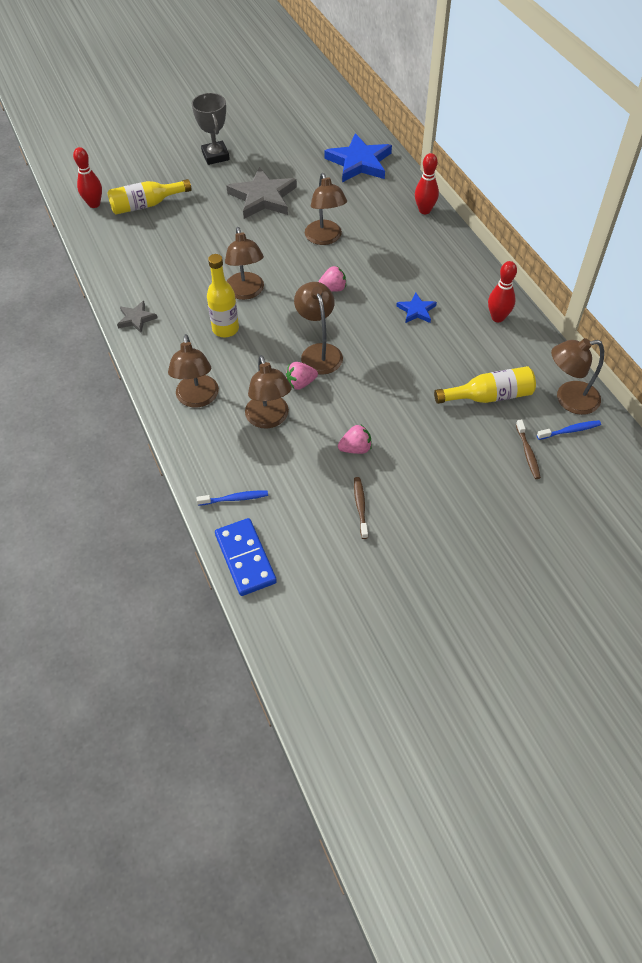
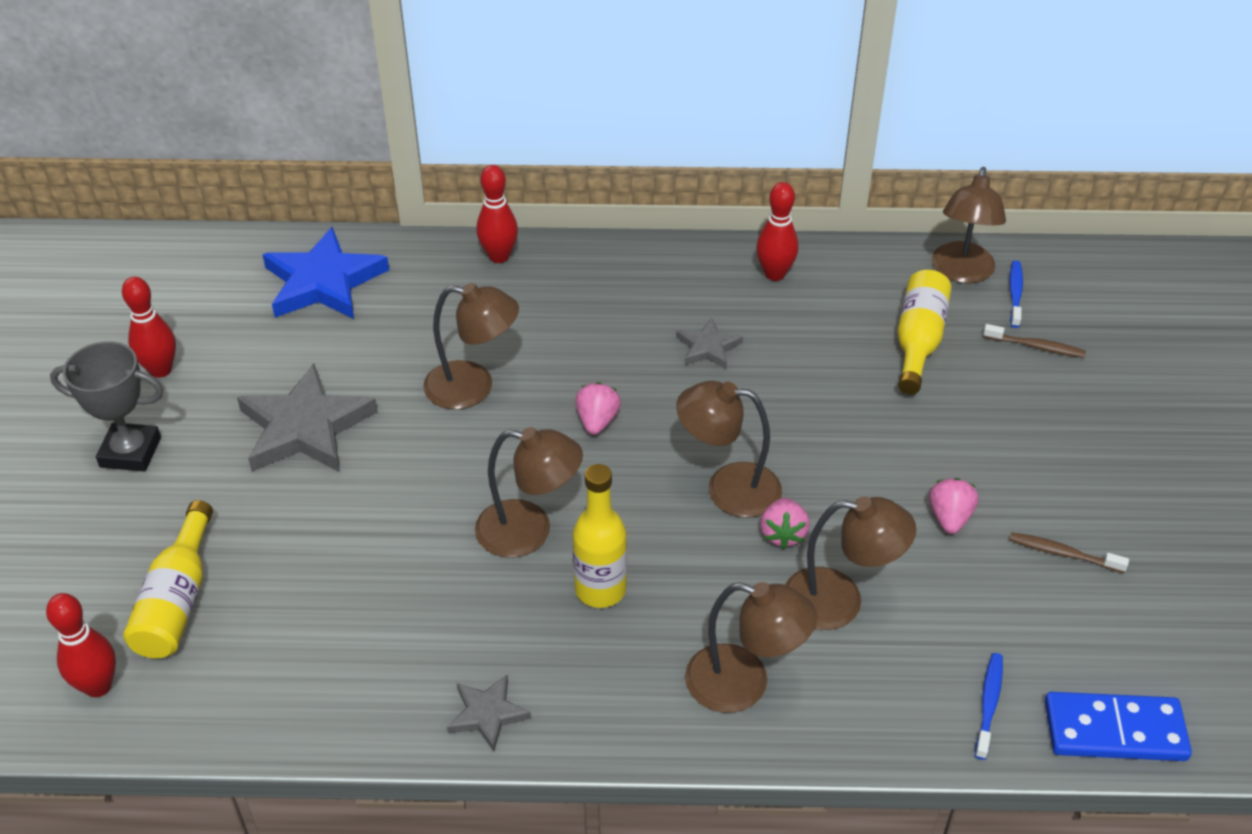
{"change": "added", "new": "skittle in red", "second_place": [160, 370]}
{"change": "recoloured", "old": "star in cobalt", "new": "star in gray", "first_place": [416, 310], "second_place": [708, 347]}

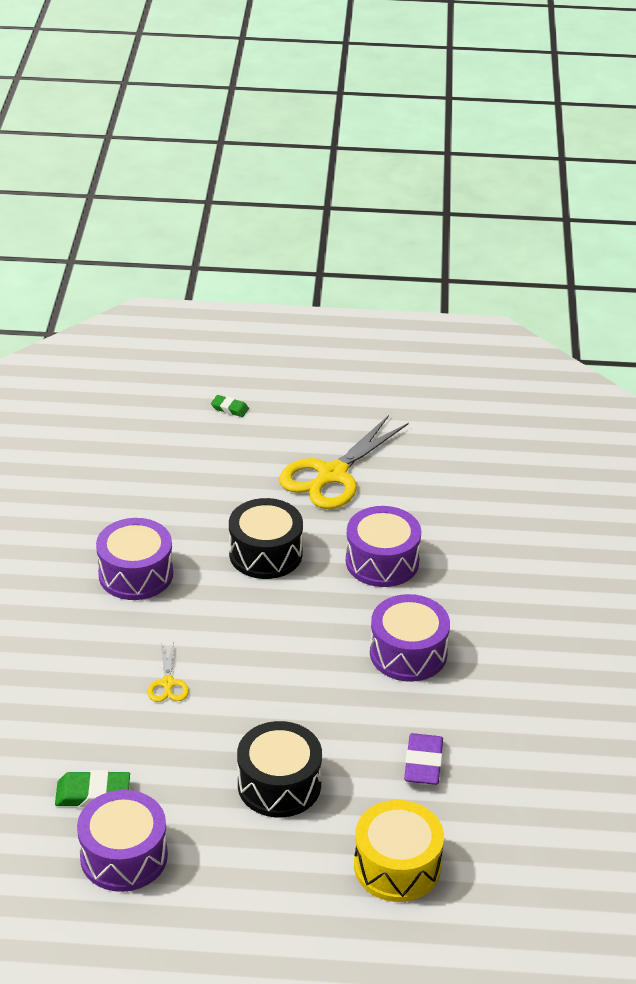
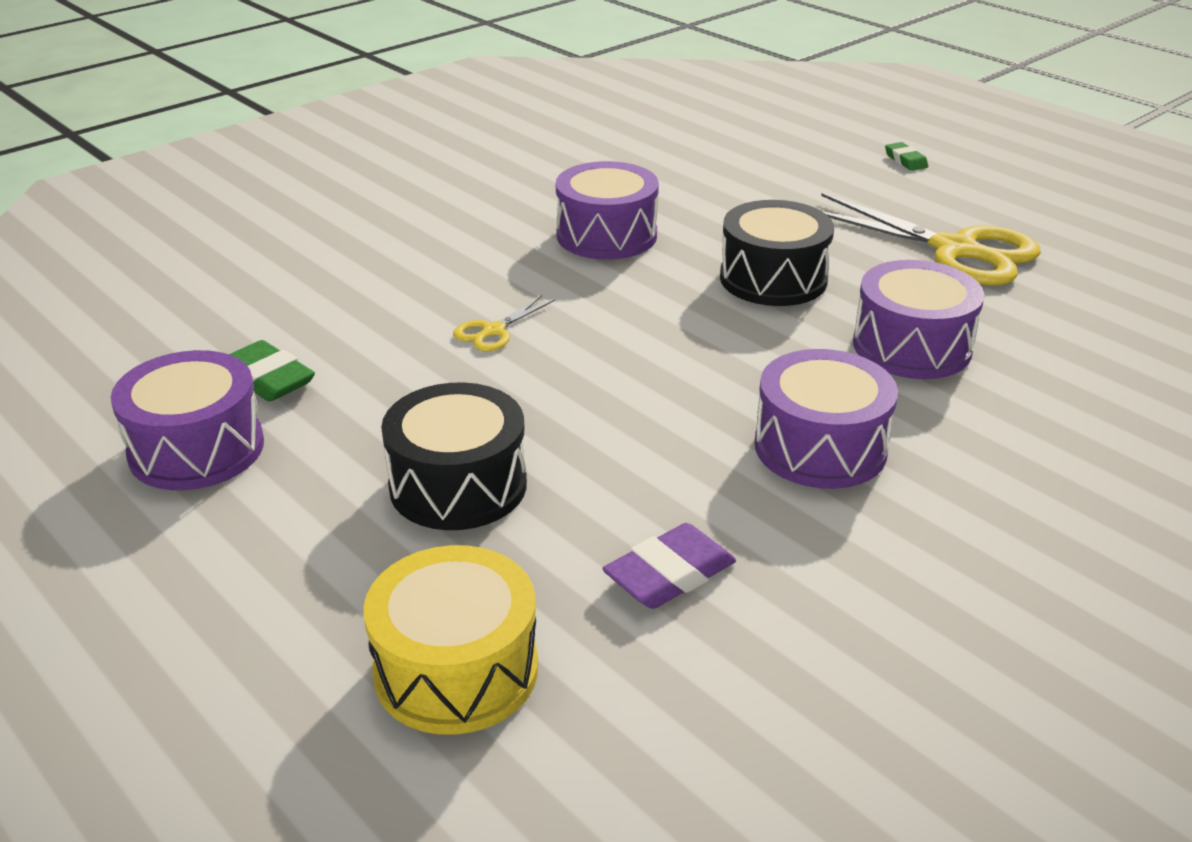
{"change": "turned", "old": "scissors in bright yellow", "first_place": [332, 475], "second_place": [955, 250], "degrees": -135}

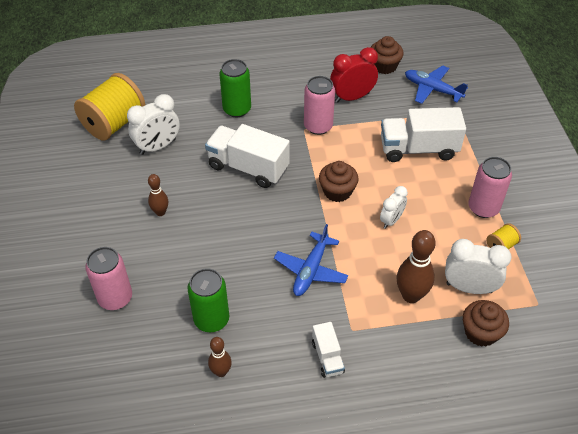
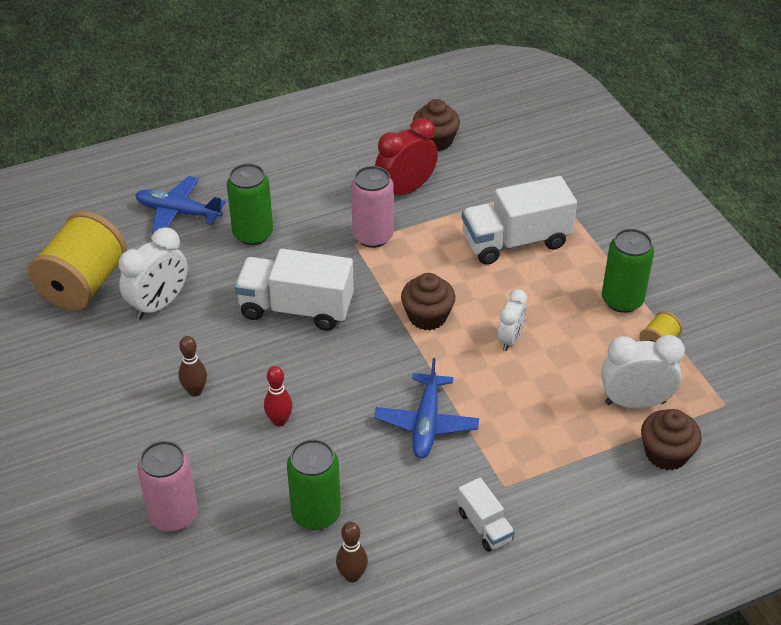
{"change": "moved", "old": "aeroplane in cobalt", "first_place": [432, 89], "second_place": [178, 212]}
{"change": "added", "new": "skittle in red", "second_place": [279, 421]}
{"change": "recoloured", "old": "soda can in pink", "new": "soda can in green", "first_place": [483, 208], "second_place": [622, 300]}
{"change": "removed", "old": "skittle in dark brown", "first_place": [411, 295]}

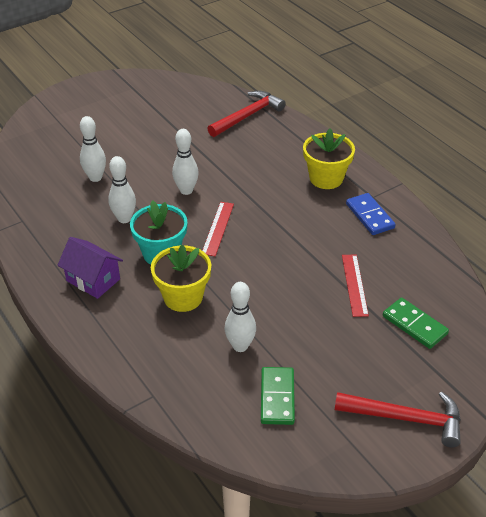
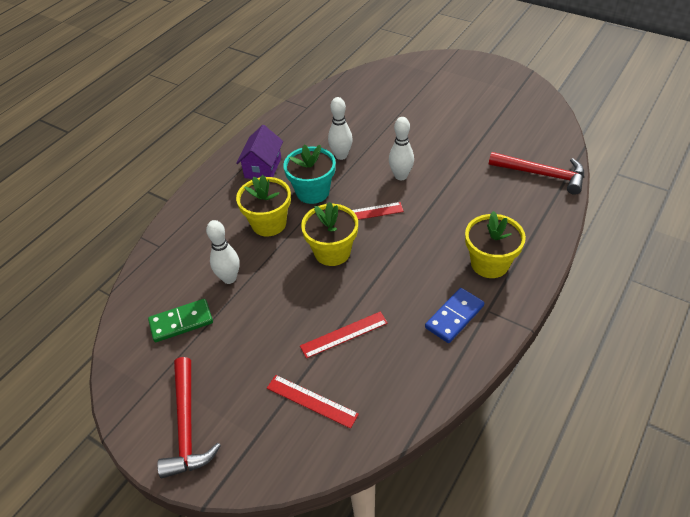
{"change": "replaced", "old": "domino in green", "new": "ruler in red", "first_place": [414, 325], "second_place": [311, 401]}
{"change": "added", "new": "potted plant in bright yellow", "second_place": [332, 252]}
{"change": "removed", "old": "skittle in white", "first_place": [95, 178]}

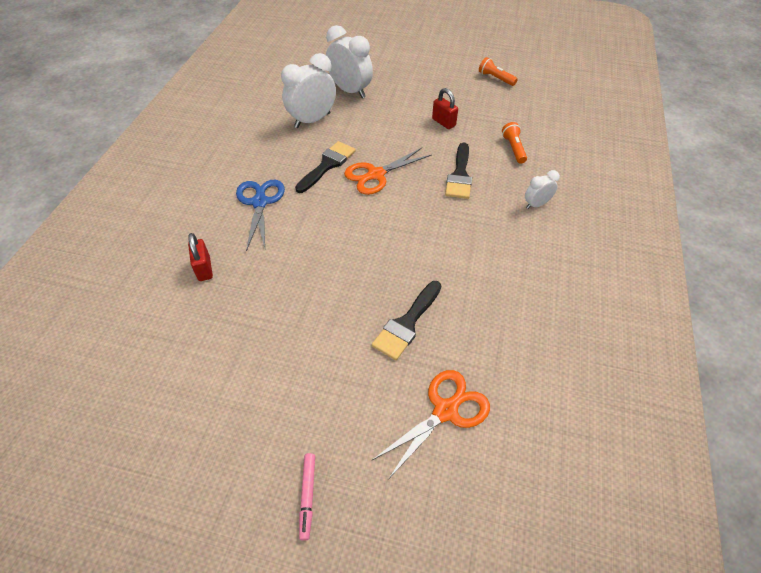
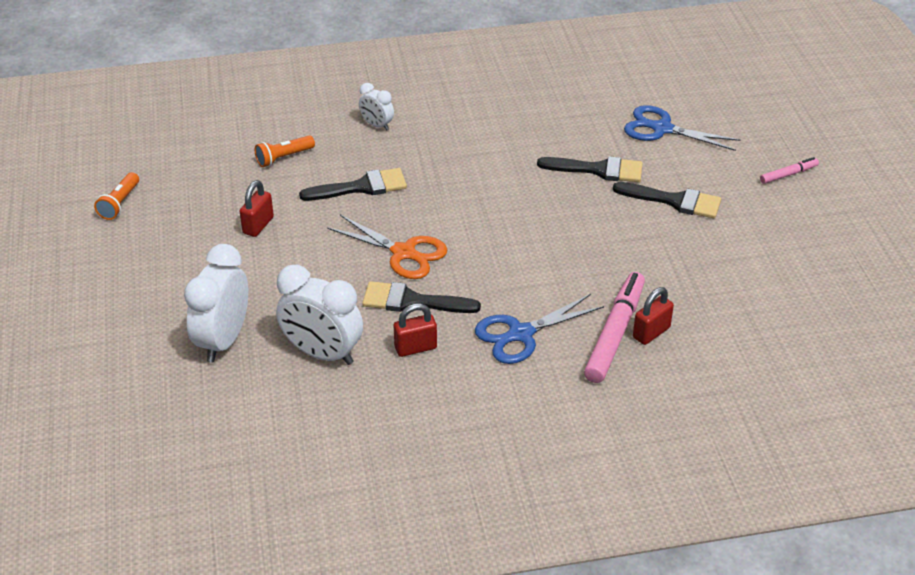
{"change": "added", "new": "padlock in red", "second_place": [415, 348]}
{"change": "added", "new": "marker in pink", "second_place": [615, 333]}
{"change": "added", "new": "paint brush in ebony", "second_place": [674, 201]}
{"change": "recoloured", "old": "scissors in bright orange", "new": "scissors in cobalt", "first_place": [445, 411], "second_place": [662, 129]}

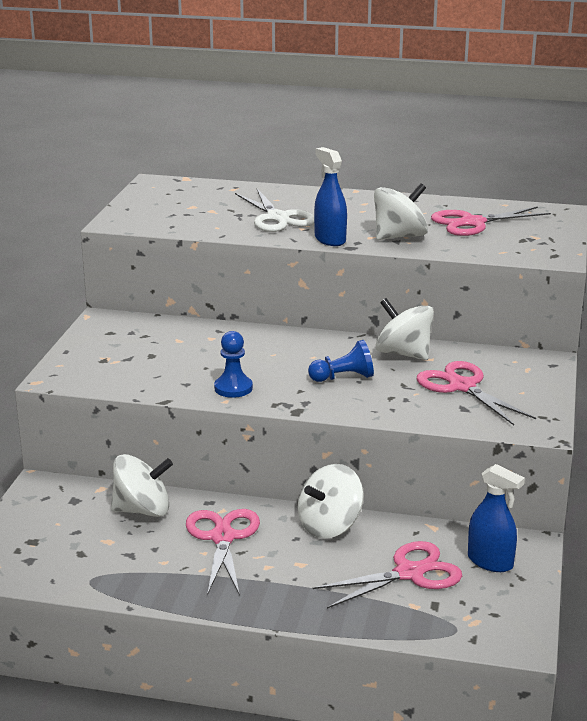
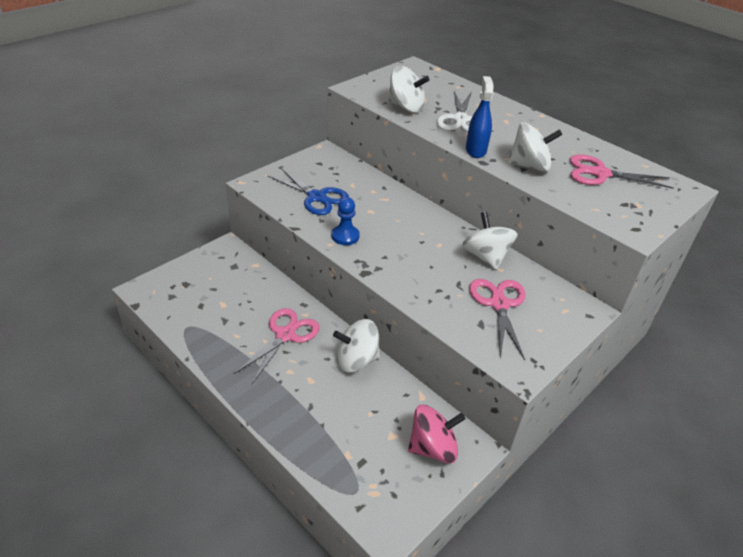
{"change": "added", "new": "scissors in cobalt", "second_place": [317, 197]}
{"change": "moved", "old": "spinning top in white", "first_place": [143, 510], "second_place": [406, 107]}
{"change": "replaced", "old": "spray cleaner in cobalt", "new": "spinning top in pink", "first_place": [490, 562], "second_place": [433, 447]}
{"change": "removed", "old": "chess pawn in cobalt", "first_place": [343, 377]}
{"change": "removed", "old": "scissors in pink", "first_place": [409, 573]}

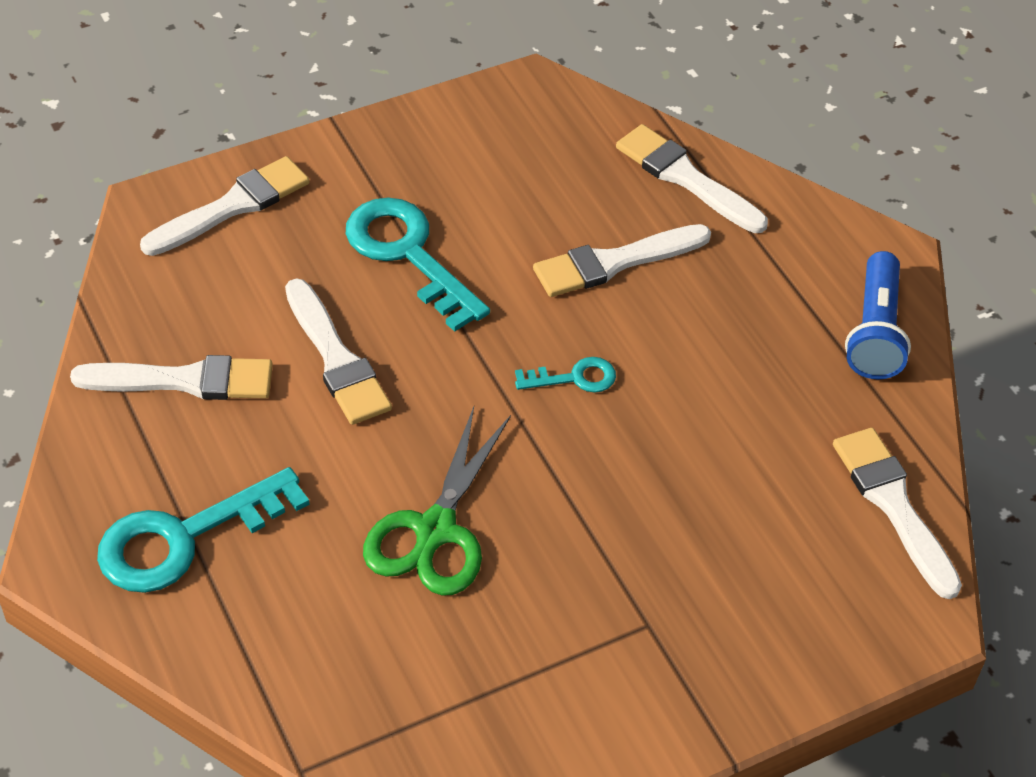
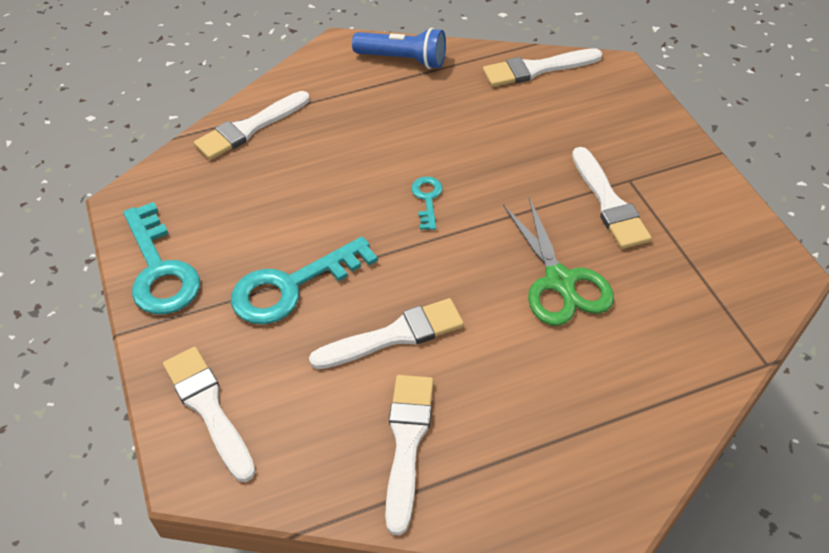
{"change": "moved", "old": "key in teal", "first_place": [184, 538], "second_place": [160, 270]}
{"change": "turned", "old": "scissors in green", "first_place": [435, 530], "second_place": [560, 281], "degrees": 45}
{"change": "moved", "old": "paint brush in white", "first_place": [615, 262], "second_place": [608, 202]}

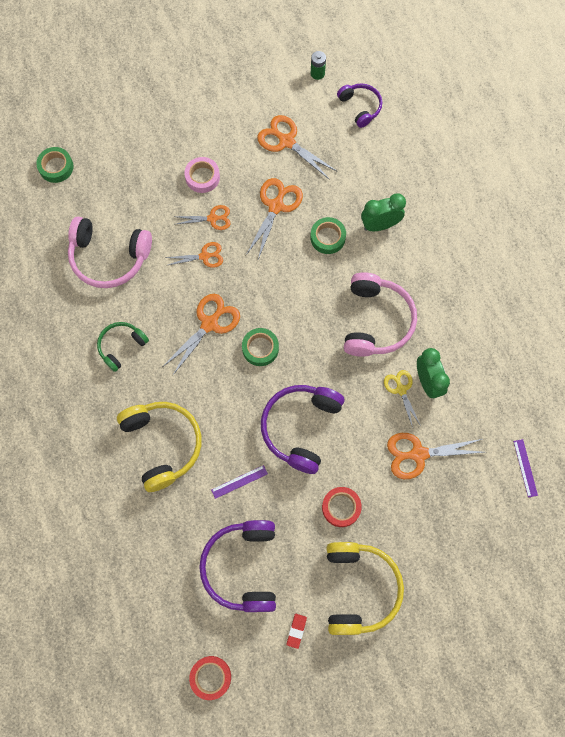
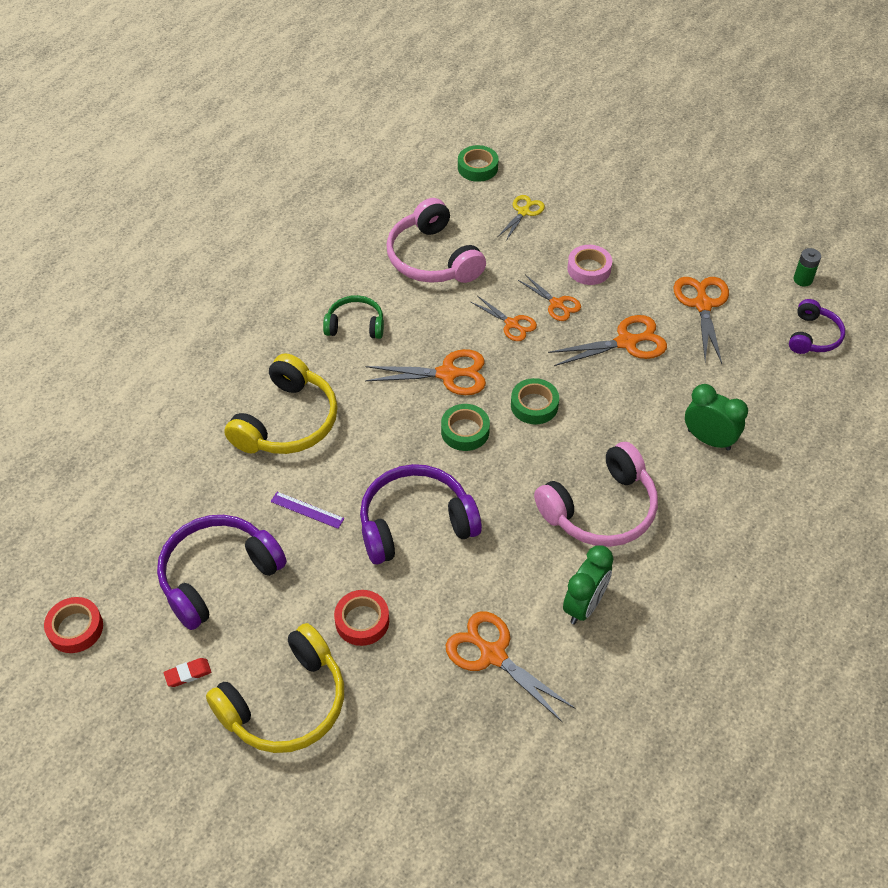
{"change": "moved", "old": "scissors in bright yellow", "first_place": [401, 389], "second_place": [523, 212]}
{"change": "moved", "old": "roll of tape in green", "first_place": [327, 237], "second_place": [534, 405]}
{"change": "removed", "old": "ruler in royal purple", "first_place": [525, 468]}

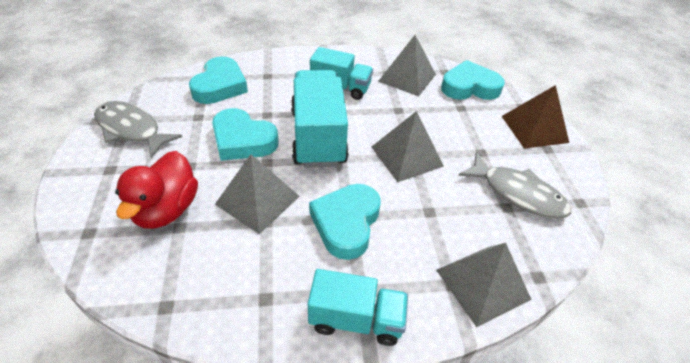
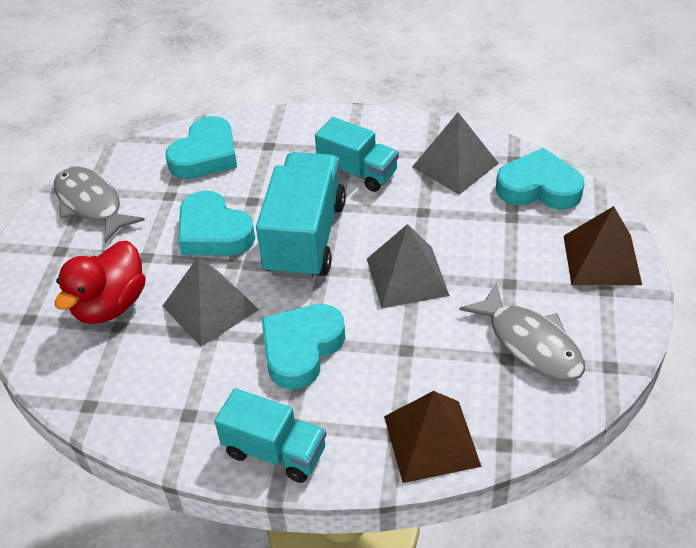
{"change": "recoloured", "old": "pyramid in gray", "new": "pyramid in dark brown", "first_place": [482, 284], "second_place": [431, 440]}

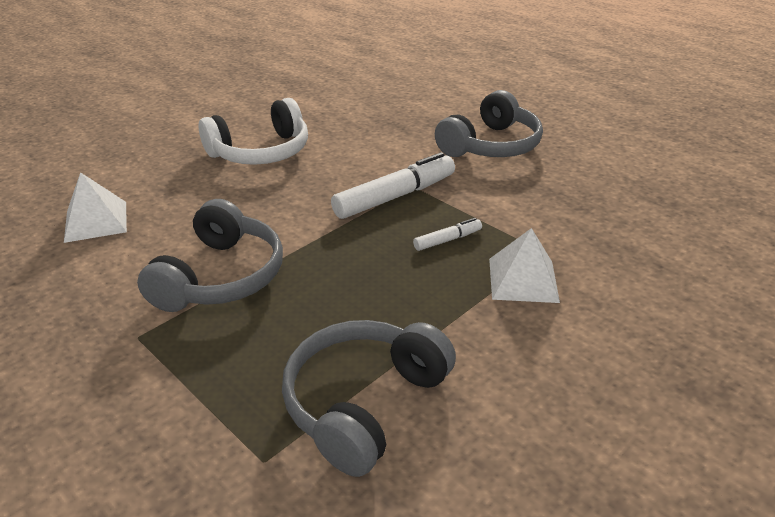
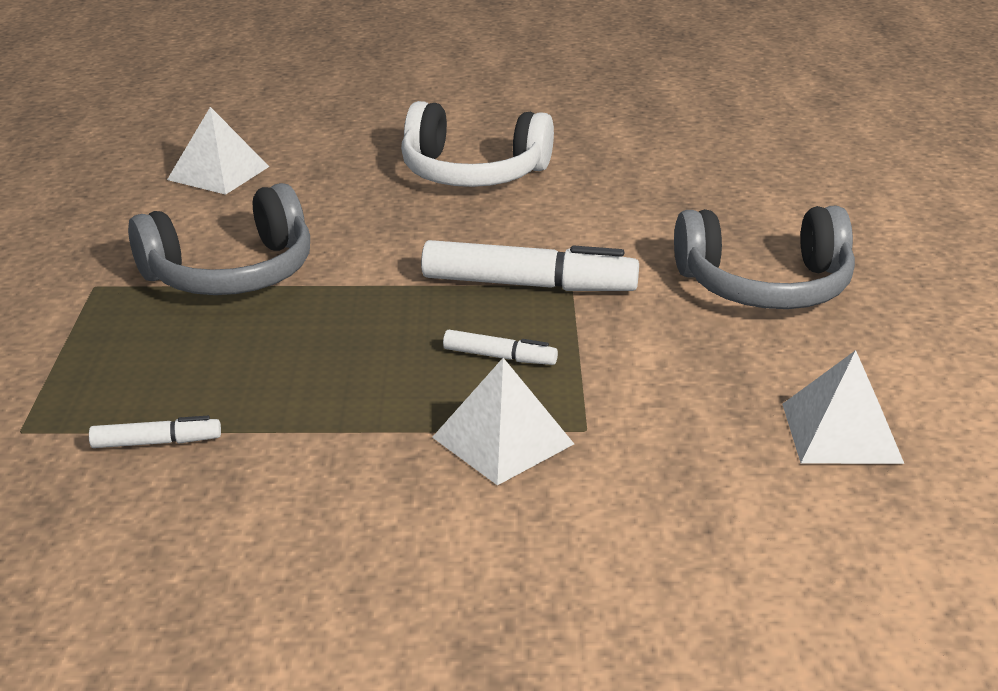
{"change": "replaced", "old": "headset in gray", "new": "marker in white", "first_place": [364, 403], "second_place": [156, 442]}
{"change": "added", "new": "pyramid in white", "second_place": [841, 432]}

